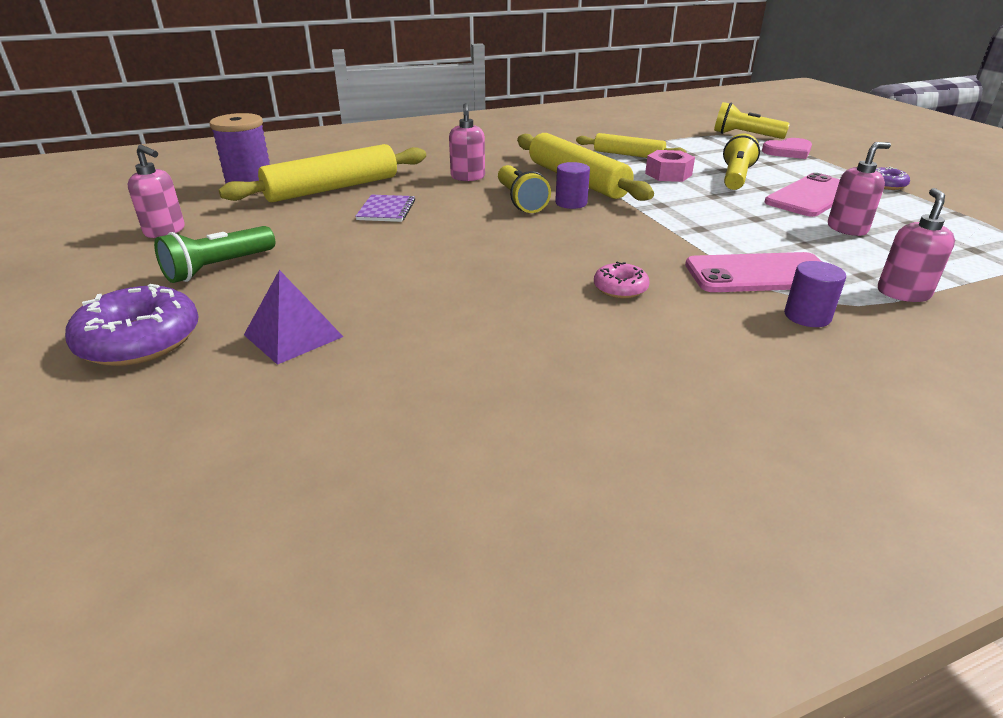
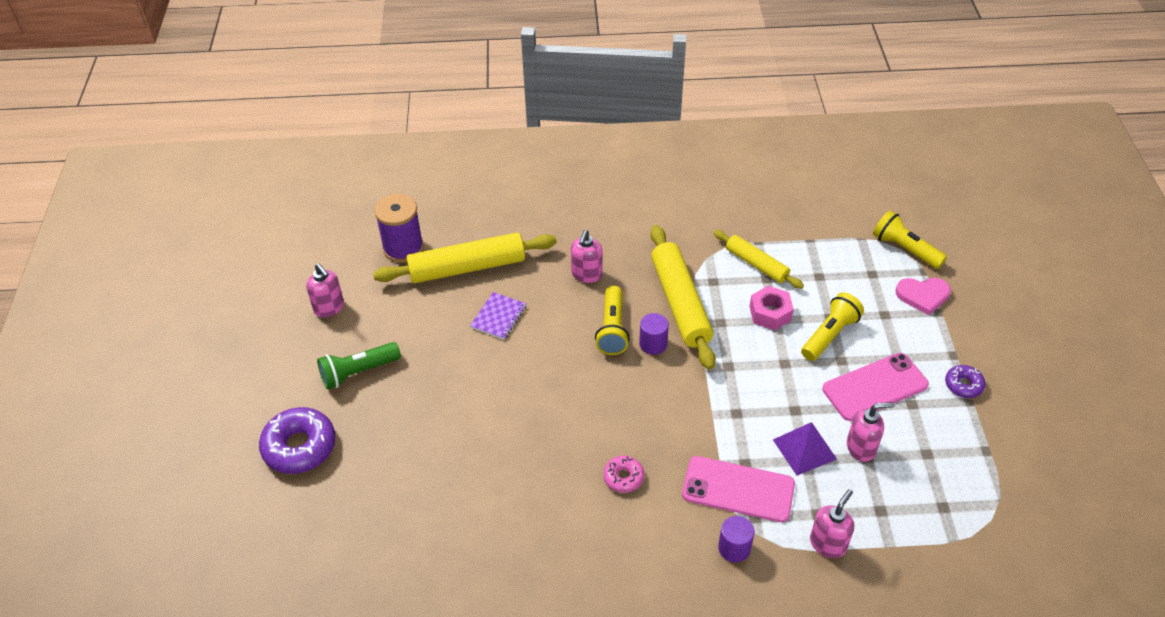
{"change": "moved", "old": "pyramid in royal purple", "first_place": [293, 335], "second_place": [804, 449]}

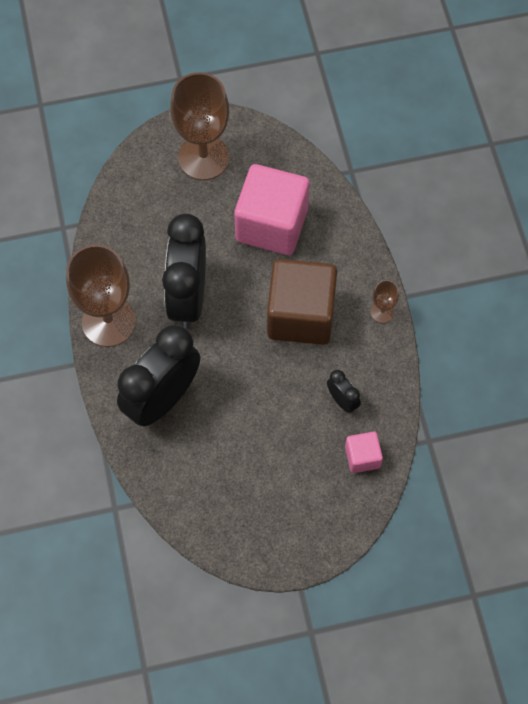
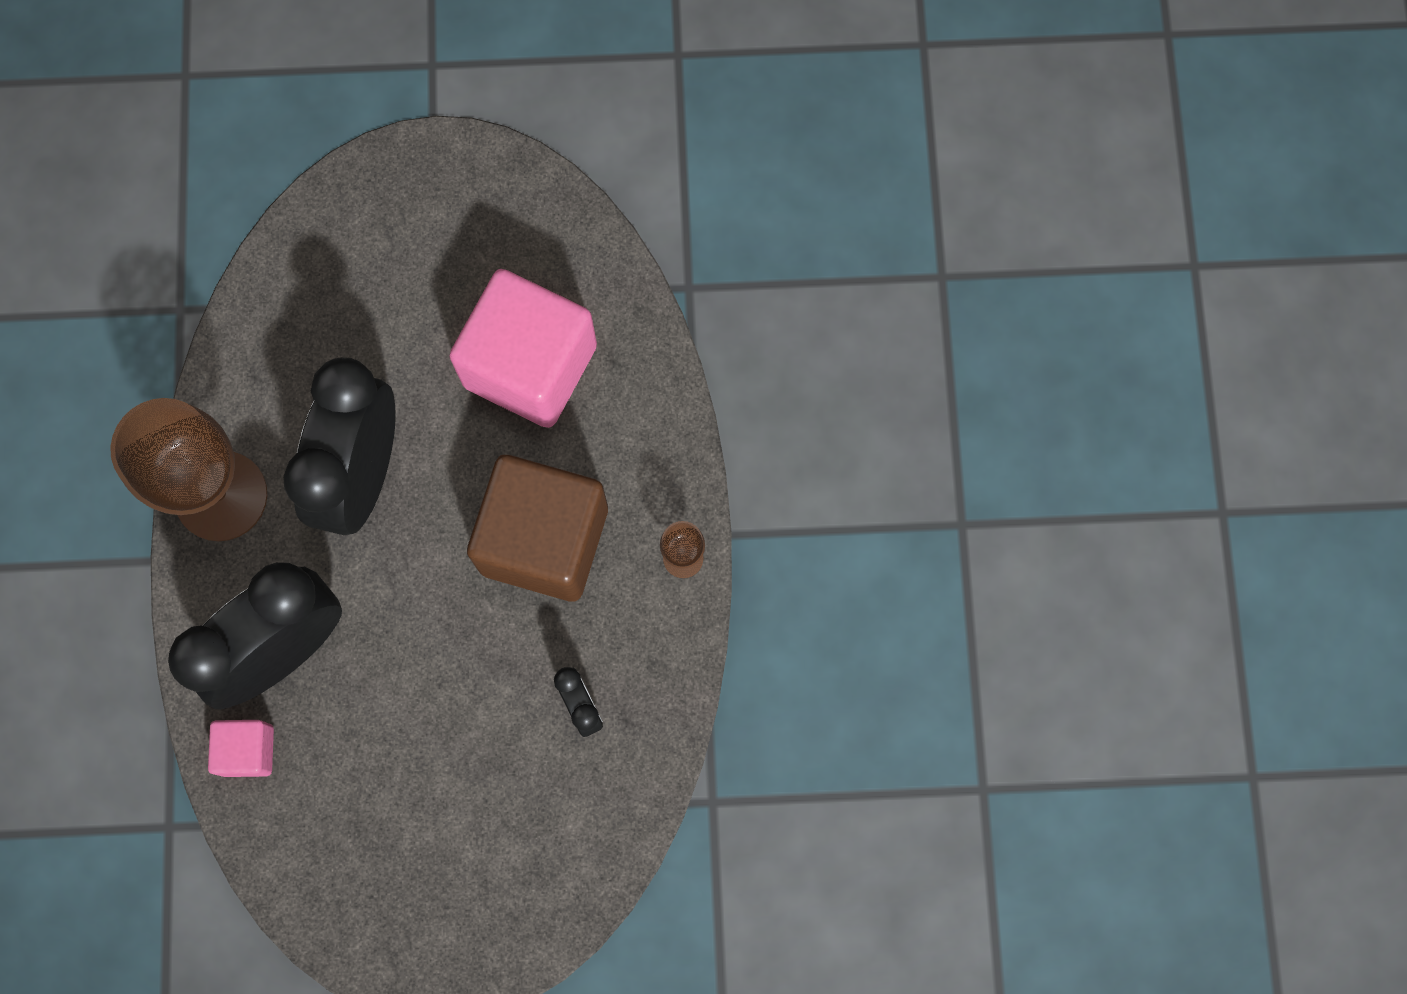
{"change": "moved", "old": "solid cube in pink", "first_place": [362, 457], "second_place": [248, 750]}
{"change": "removed", "old": "chalice in dark brown", "first_place": [203, 158]}

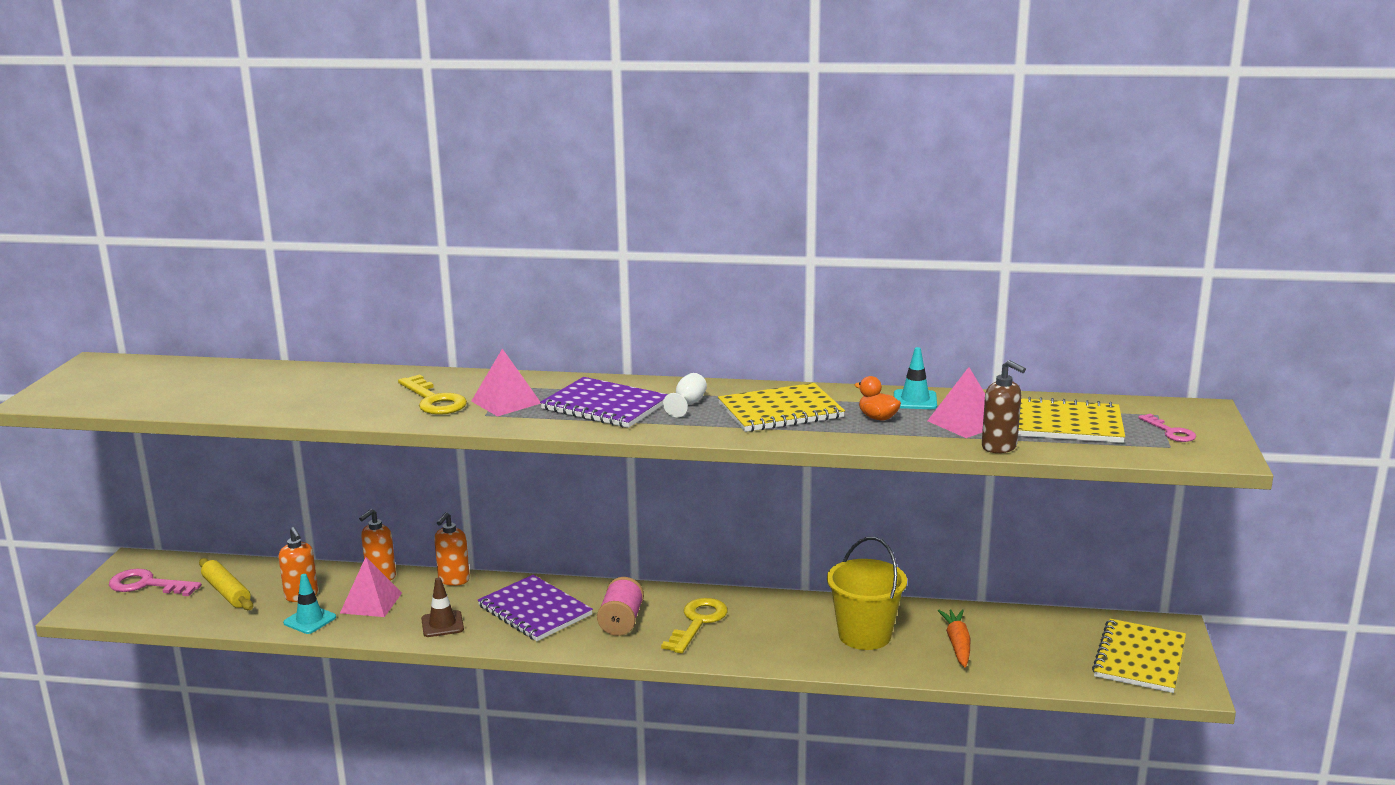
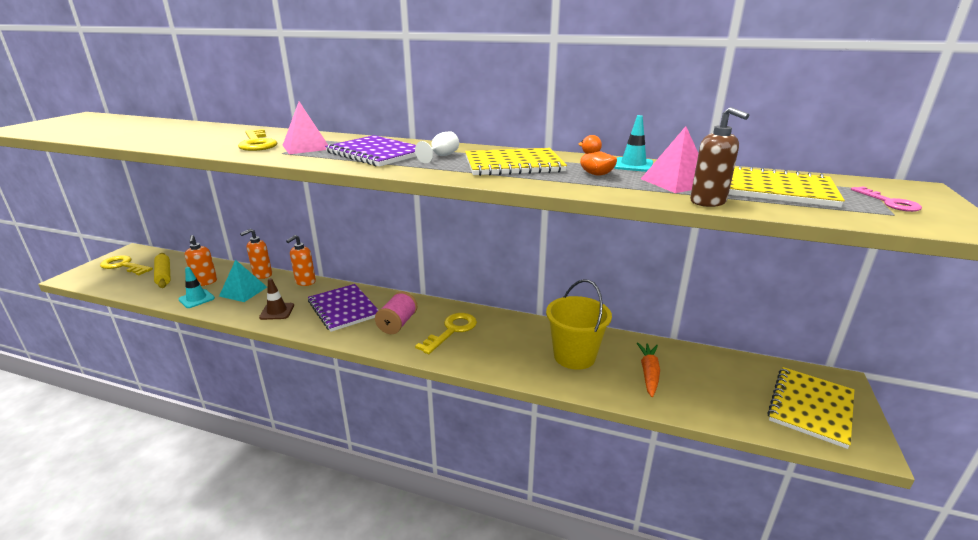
{"change": "recoloured", "old": "key in pink", "new": "key in bright yellow", "first_place": [147, 585], "second_place": [123, 266]}
{"change": "recoloured", "old": "pyramid in pink", "new": "pyramid in teal", "first_place": [371, 602], "second_place": [243, 291]}

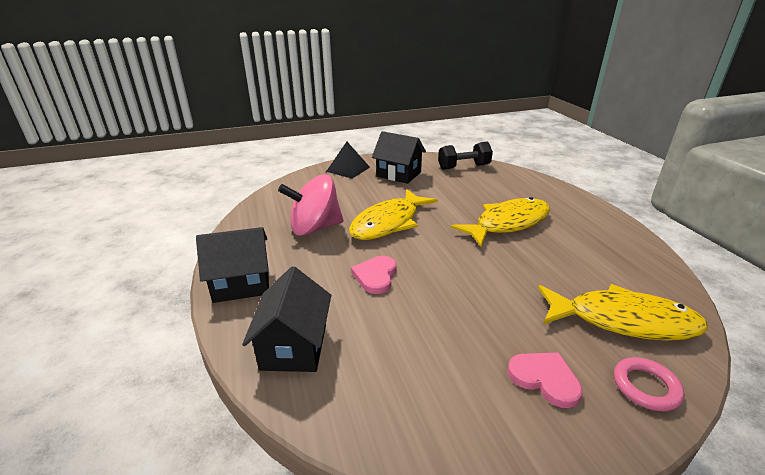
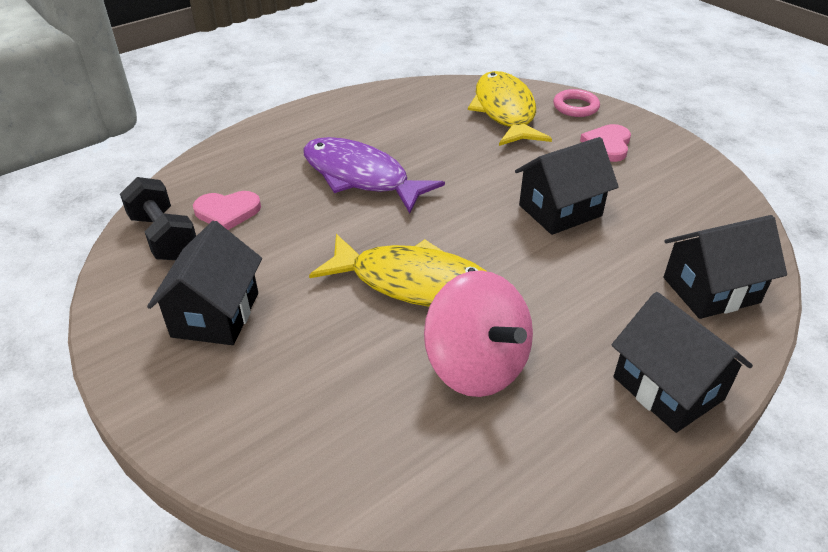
{"change": "moved", "old": "heart in pink", "first_place": [376, 276], "second_place": [227, 212]}
{"change": "recoloured", "old": "toy fish in bright yellow", "new": "toy fish in royal purple", "first_place": [507, 223], "second_place": [360, 177]}
{"change": "added", "new": "house in ebony", "second_place": [560, 210]}
{"change": "removed", "old": "pyramid in ebony", "first_place": [348, 169]}

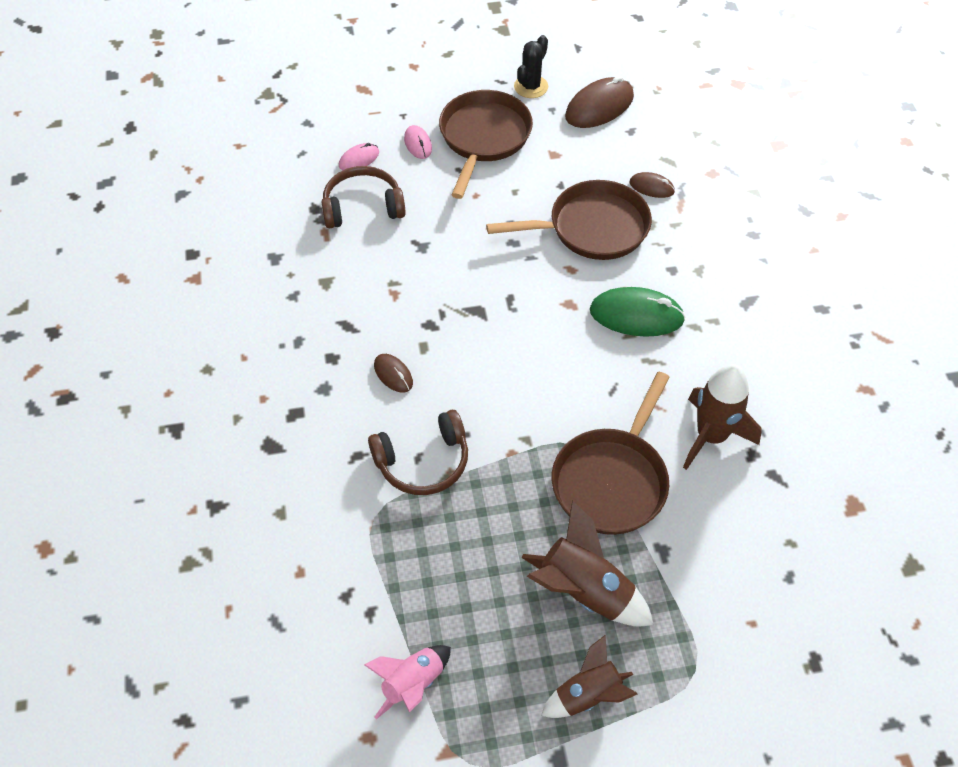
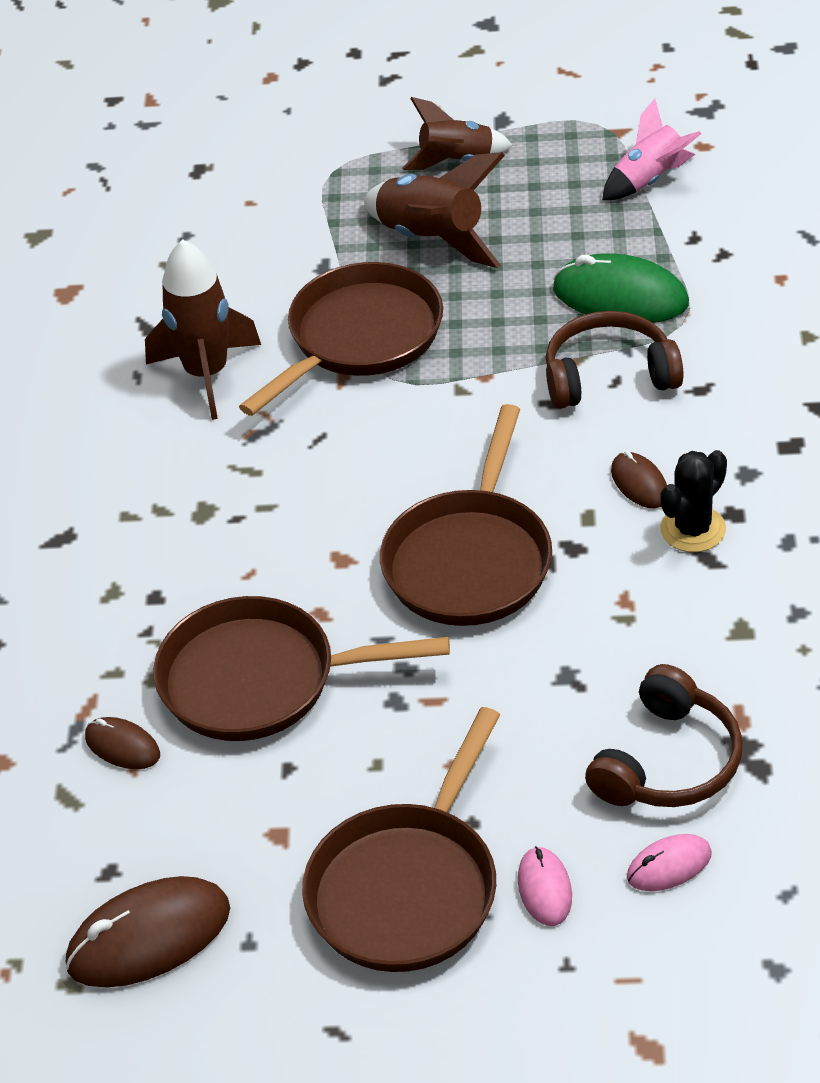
{"change": "added", "new": "pan in dark brown", "second_place": [470, 559]}
{"change": "moved", "old": "PC mouse in green", "first_place": [636, 315], "second_place": [620, 297]}
{"change": "turned", "old": "headset in dark brown", "first_place": [362, 207], "second_place": [668, 762], "degrees": -60}
{"change": "moved", "old": "prickly plant in ebony", "first_place": [531, 87], "second_place": [693, 529]}

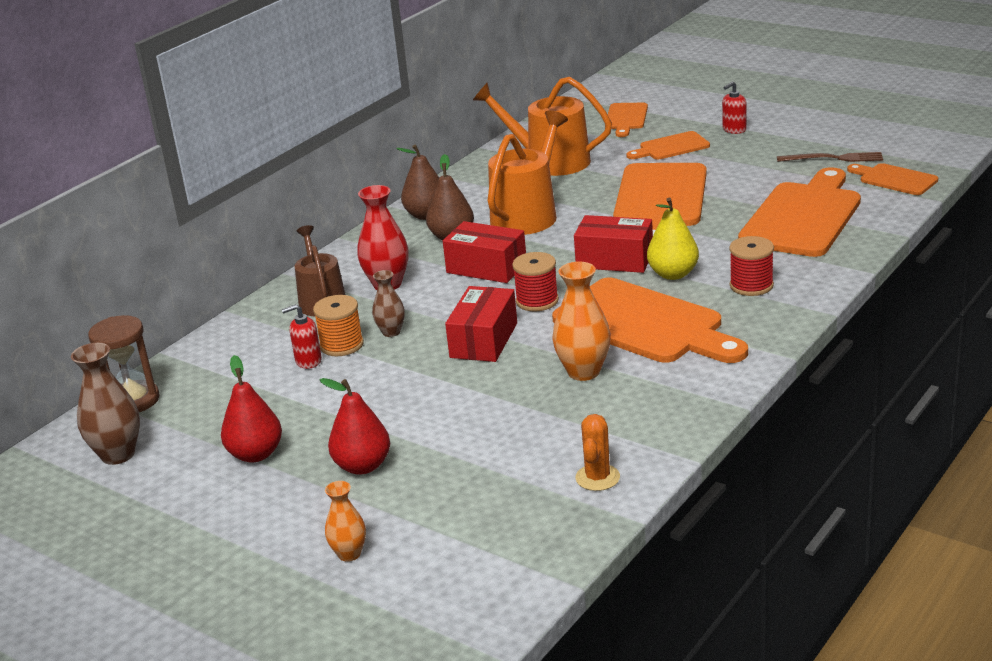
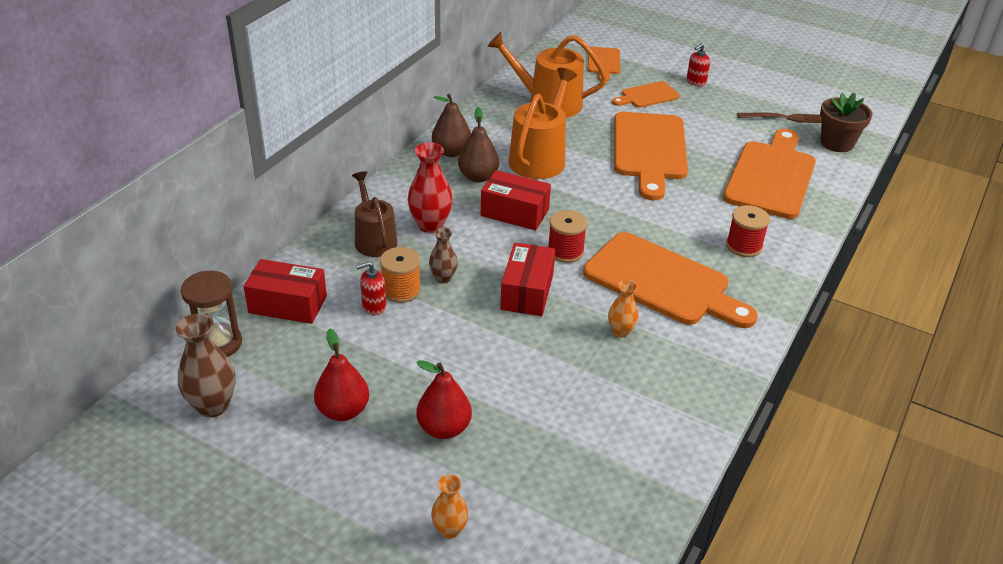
{"change": "moved", "old": "box in red", "first_place": [614, 260], "second_place": [288, 304]}
{"change": "resized", "old": "flower vase in bright orange", "first_place": [583, 372], "second_place": [620, 331], "factor": 0.6}
{"change": "replaced", "old": "bread board in bright orange", "new": "potted plant in dark brown", "first_place": [894, 179], "second_place": [837, 143]}
{"change": "removed", "old": "prickly plant in bright orange", "first_place": [597, 478]}
{"change": "removed", "old": "pear fruit in bright yellow", "first_place": [673, 274]}

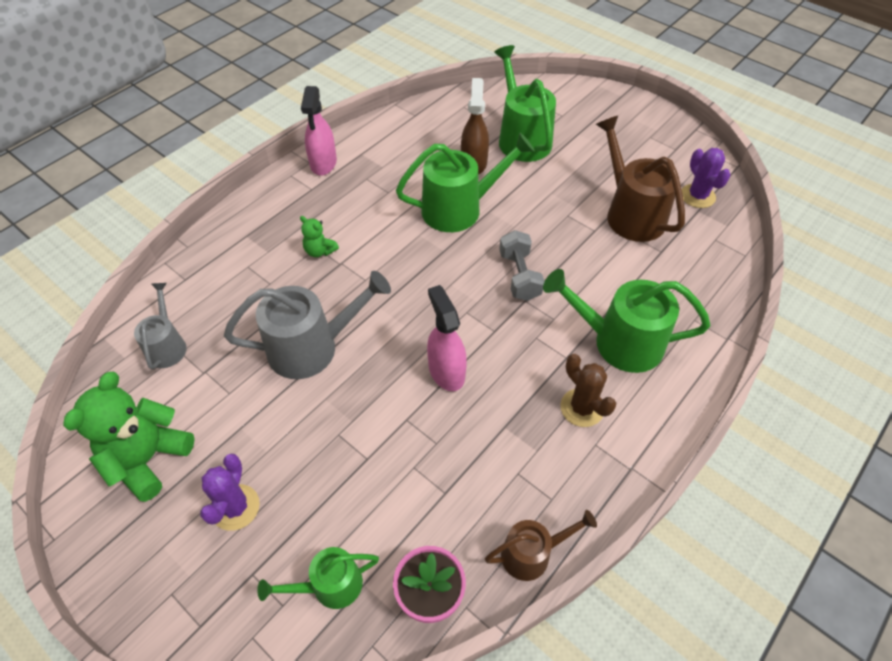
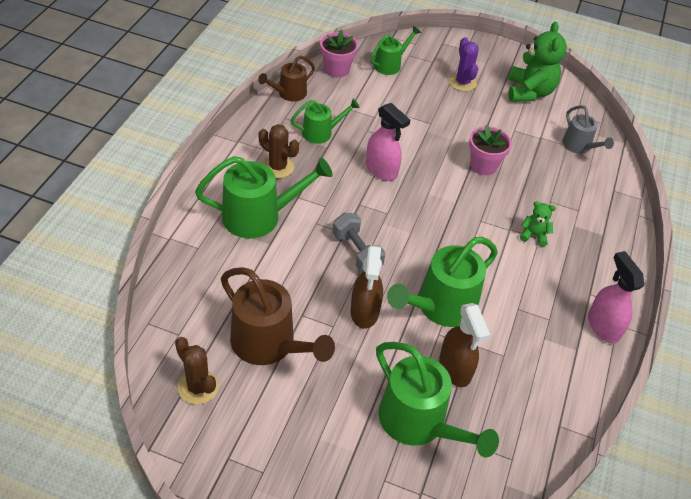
{"change": "recoloured", "old": "prickly plant in royal purple", "new": "prickly plant in dark brown", "first_place": [697, 196], "second_place": [198, 387]}
{"change": "added", "new": "watering can in green", "second_place": [321, 133]}
{"change": "added", "new": "spray cleaner in dark brown", "second_place": [364, 312]}
{"change": "replaced", "old": "watering can in gray", "new": "potted plant in pink", "first_place": [312, 347], "second_place": [483, 165]}

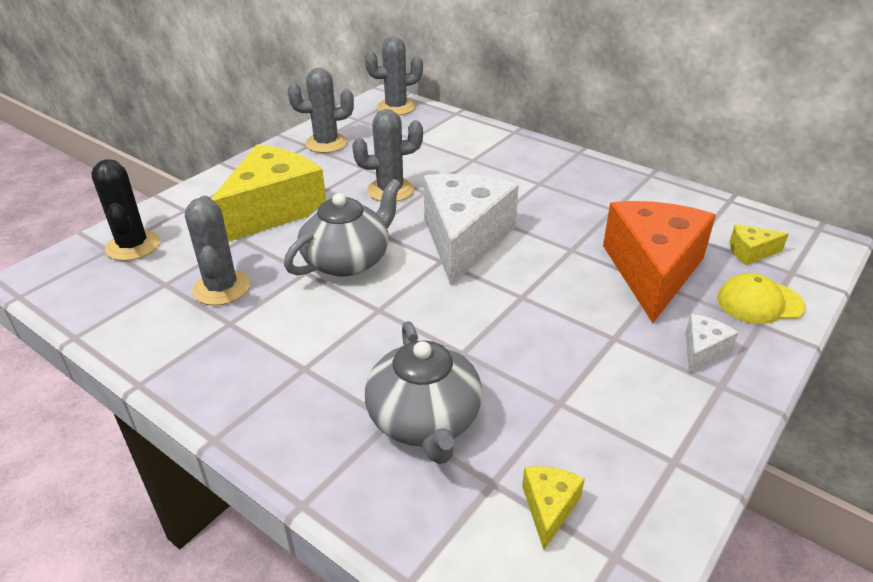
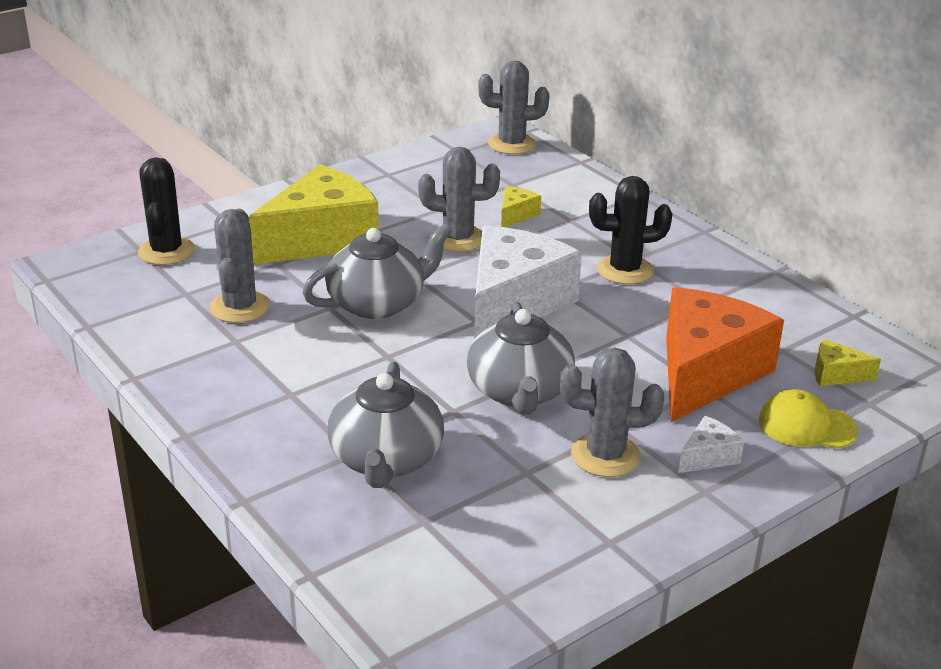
{"change": "added", "new": "china teapot in gray", "second_place": [519, 392]}
{"change": "moved", "old": "piece of cheese in bright yellow", "first_place": [549, 508], "second_place": [516, 215]}
{"change": "moved", "old": "prickly plant in gray", "first_place": [326, 143], "second_place": [605, 455]}
{"change": "added", "new": "prickly plant in ebony", "second_place": [625, 270]}

